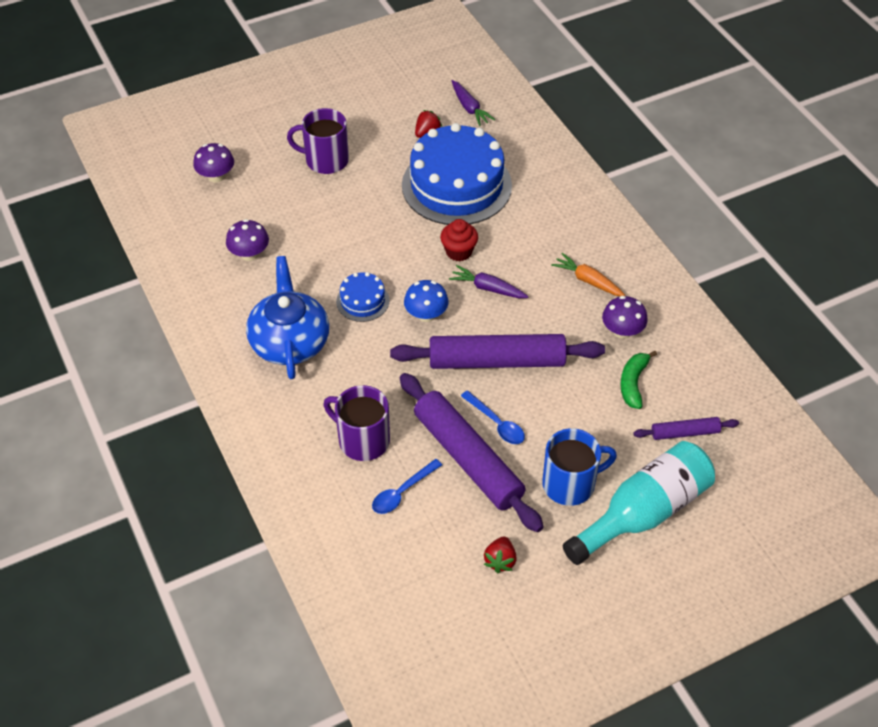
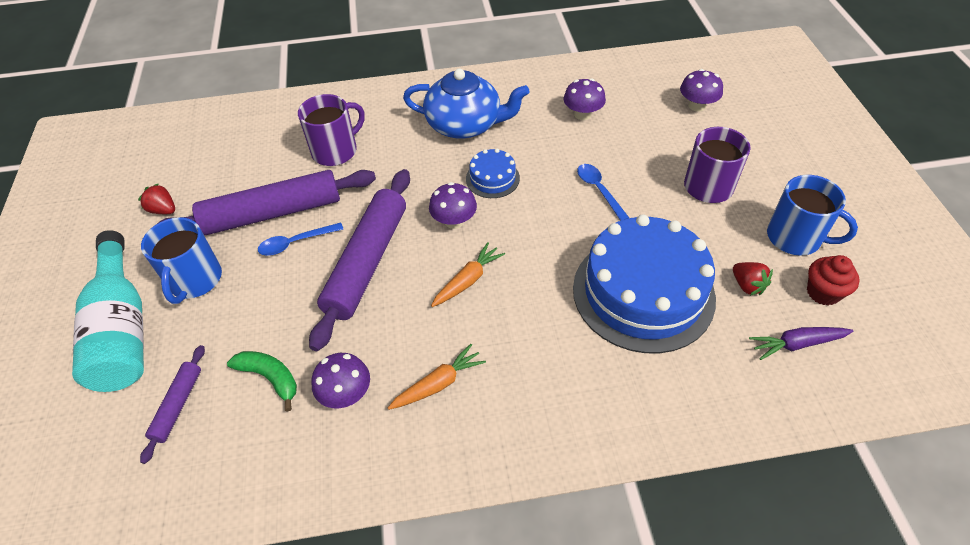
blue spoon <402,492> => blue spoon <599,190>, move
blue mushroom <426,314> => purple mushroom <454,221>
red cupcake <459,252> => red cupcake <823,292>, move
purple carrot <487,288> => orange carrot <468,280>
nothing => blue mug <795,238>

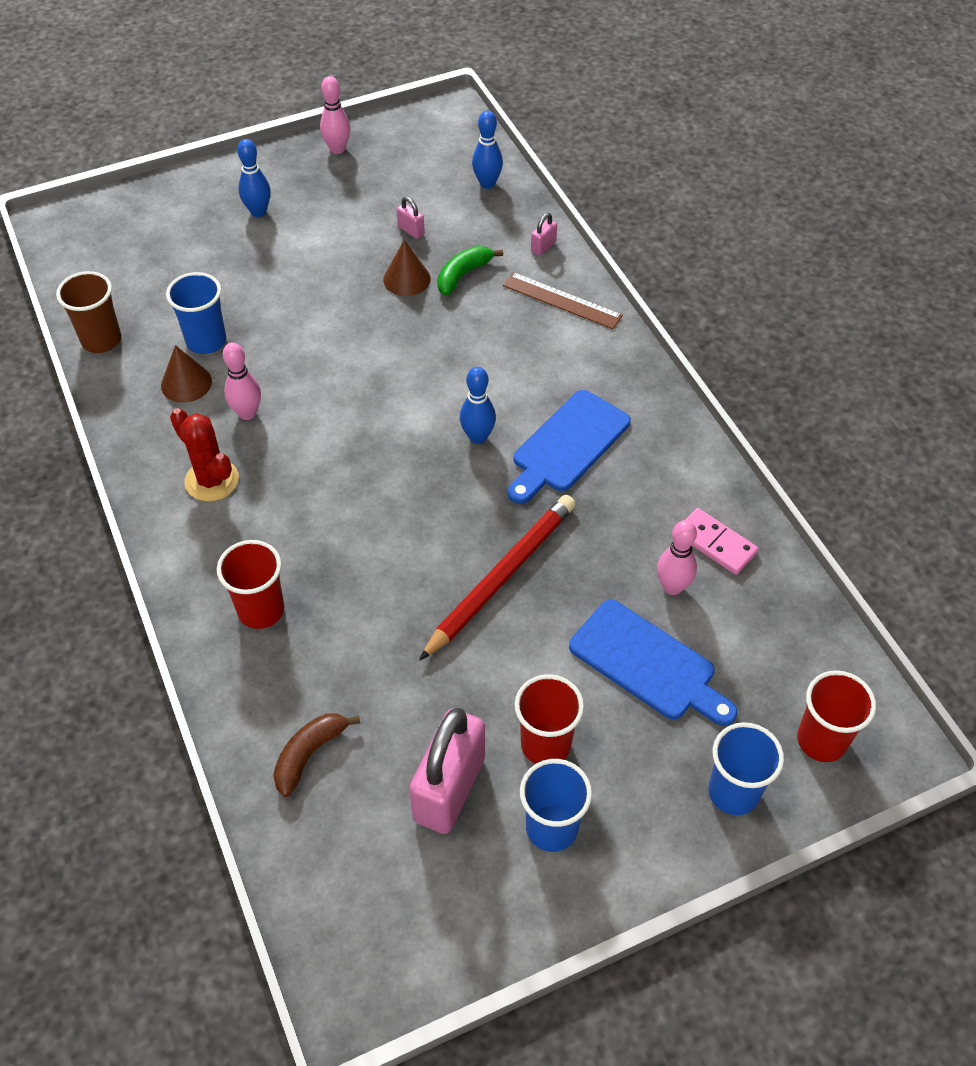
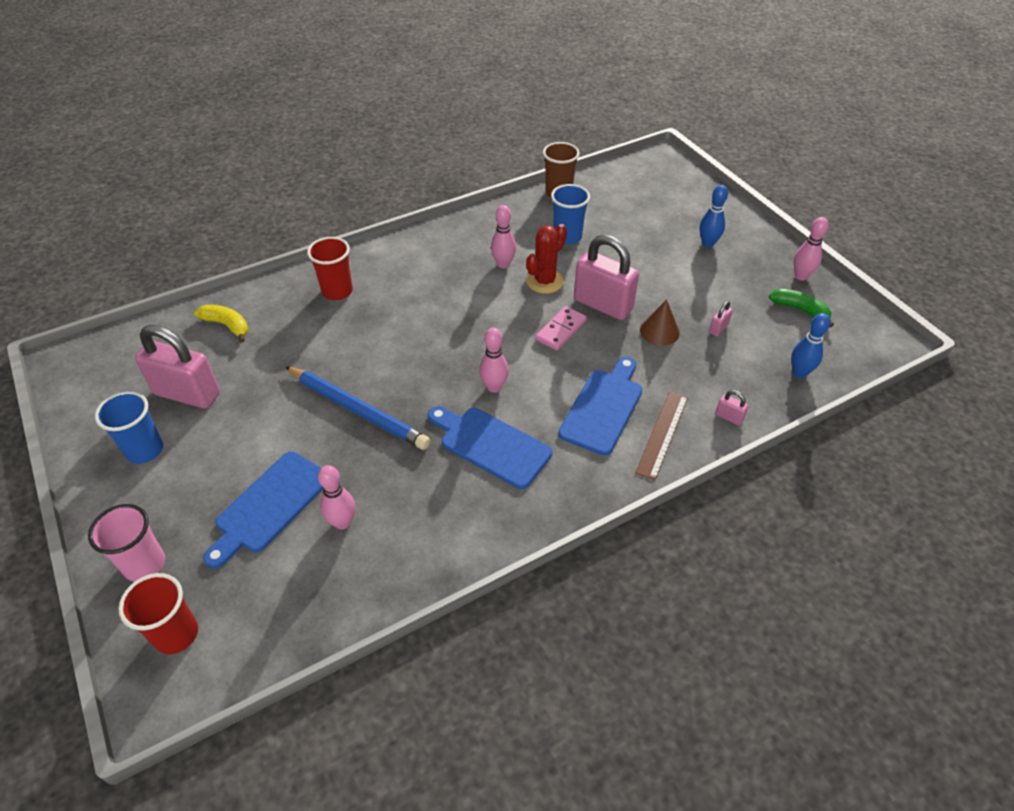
brown cone <186,383> => nothing
red cactus <212,480> => red cactus <545,281>, move
brown banana <309,754> => yellow banana <227,325>
red pencil <501,577> => blue pencil <358,410>
green banana <463,275> => green banana <800,310>, move
blue bowling pin <478,437> => pink bowling pin <494,387>
red cup <545,744> => nothing
pink domino <715,543> => pink domino <561,330>, move
blue cup <733,792> => pink cup <145,564>
nothing => blue cutting board <603,407>
nothing => pink padlock <603,305>

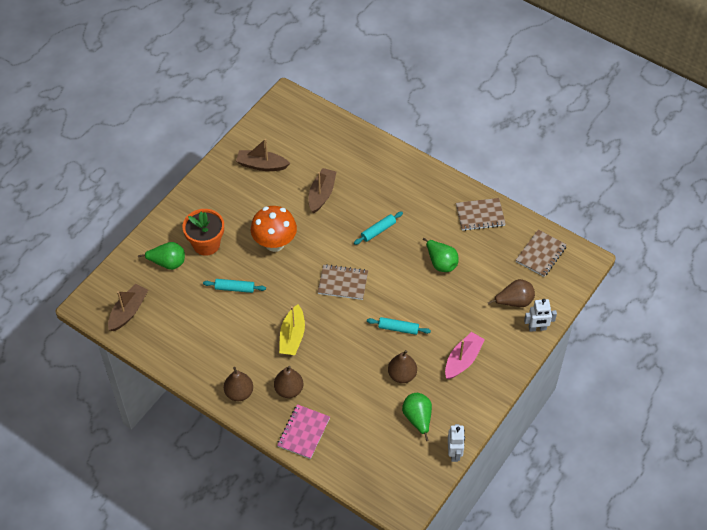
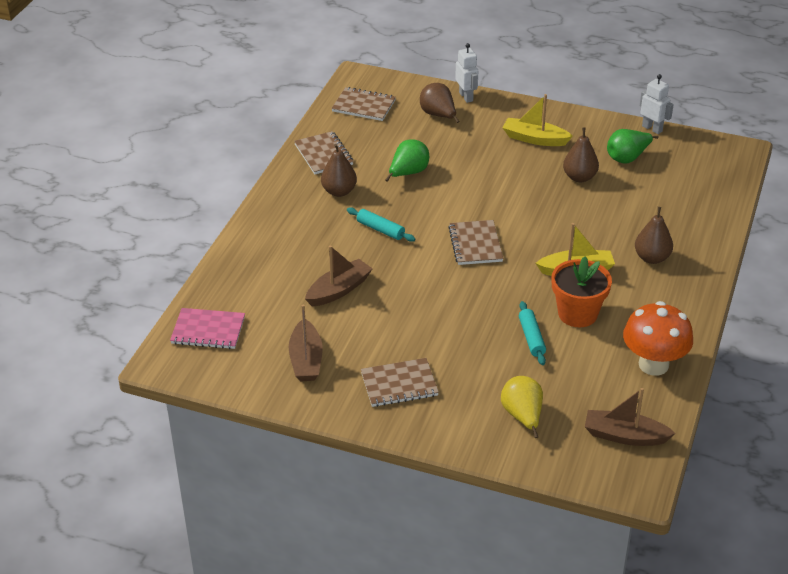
green pear <168,263> => yellow pear <522,416>
orange flower pot <206,244> => orange flower pot <577,314>, move
brown pear <239,393> => brown pear <339,191>, move
orange mushroom <275,243> => orange mushroom <653,365>, move
pink notebook <303,432> => pink notebook <208,330>, move
brown boat <321,194> => brown boat <339,290>, 135 degrees clockwise
turquoise rolling pin <398,328> => nothing
pink boat <463,360> => yellow boat <534,139>
white robot <454,453> => white robot <652,128>, 60 degrees clockwise
nothing => brown notebook <399,384>

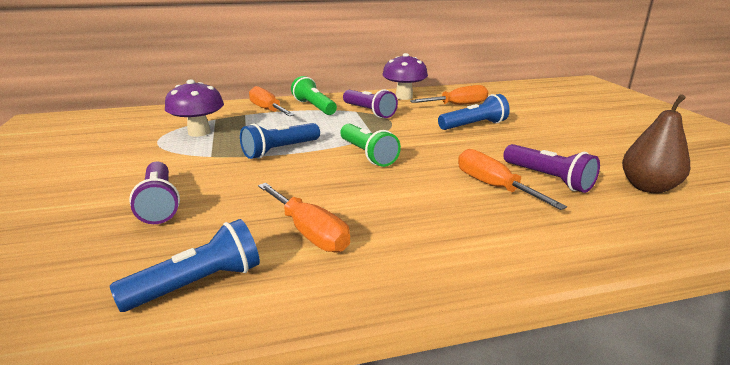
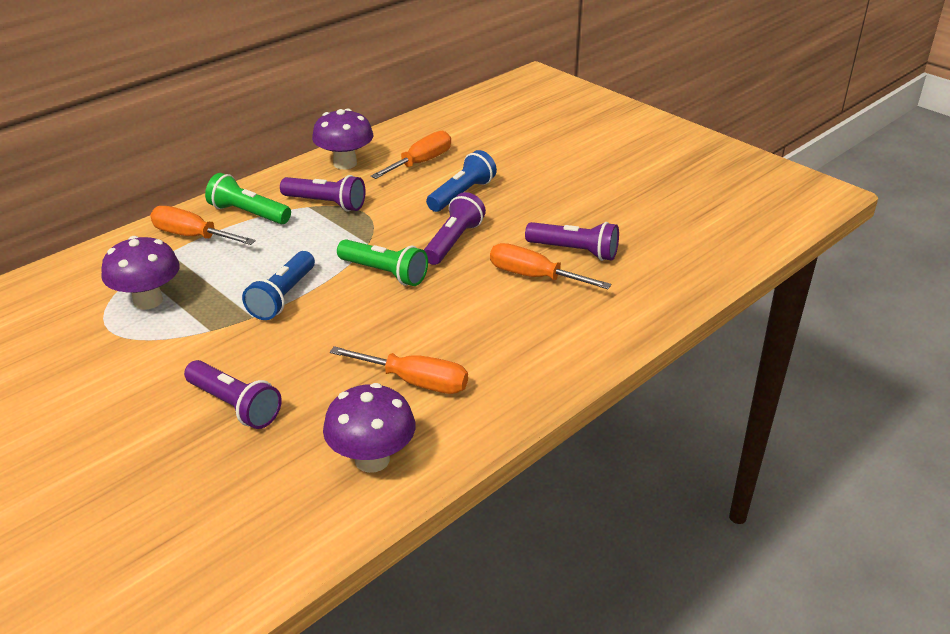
blue flashlight <198,283> => purple mushroom <372,459>
brown pear <648,187> => nothing
nothing => purple flashlight <453,242>

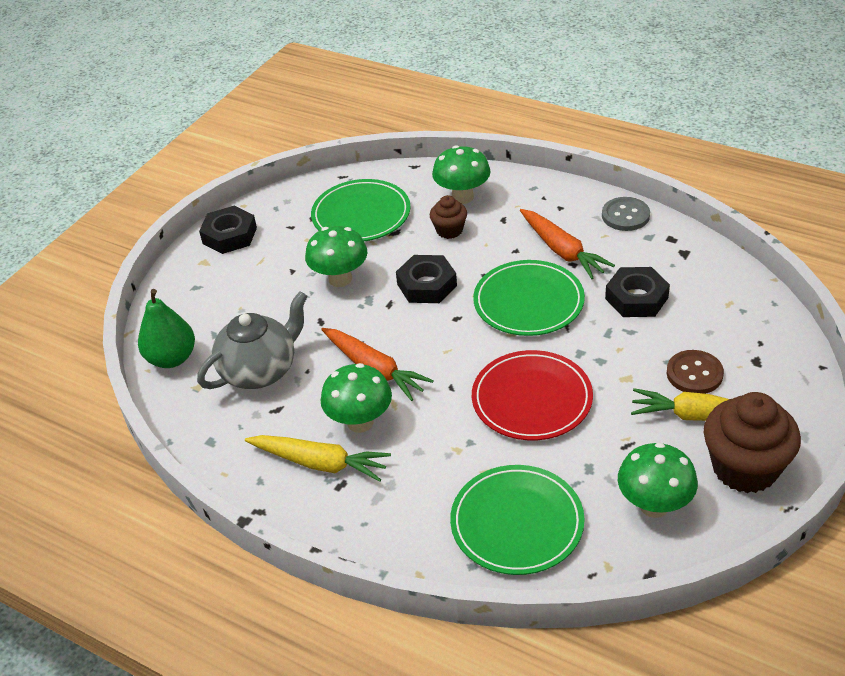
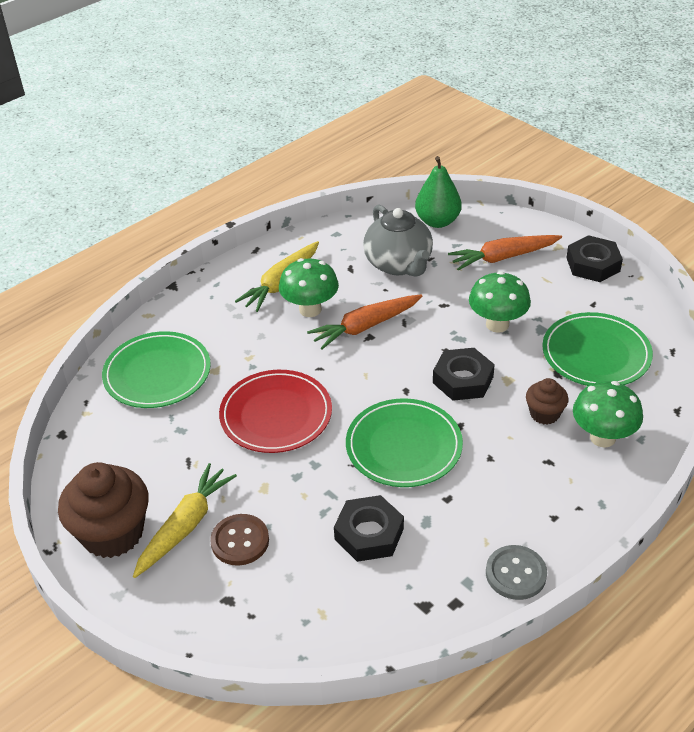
orange carrot <562,251> => orange carrot <503,257>, move
green mushroom <654,505> => nothing

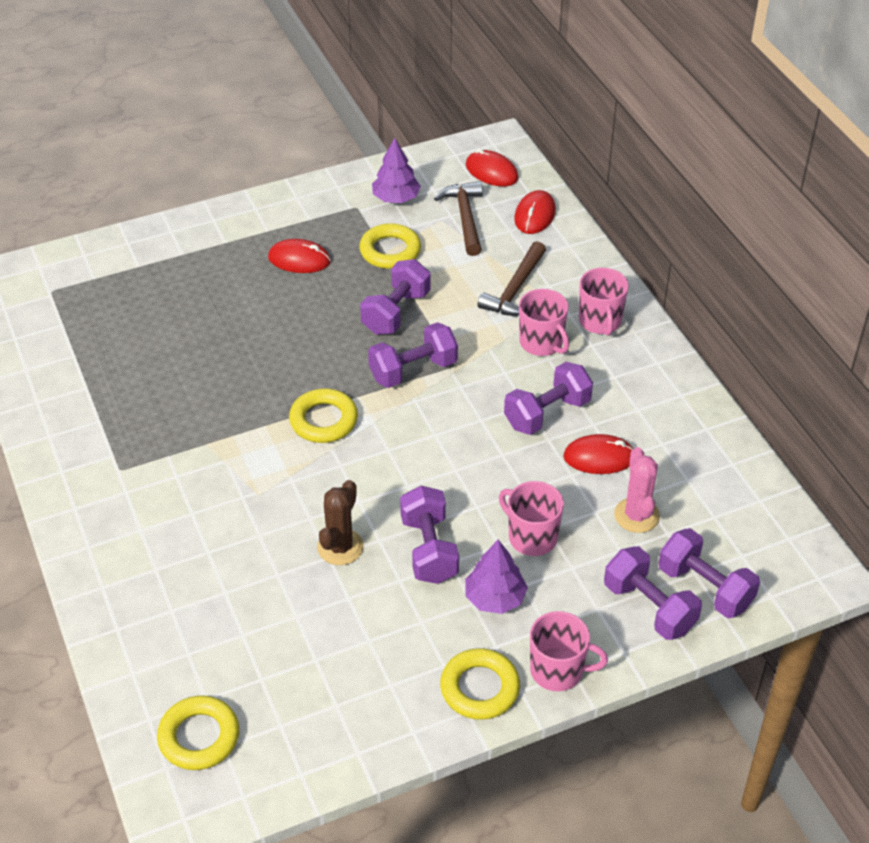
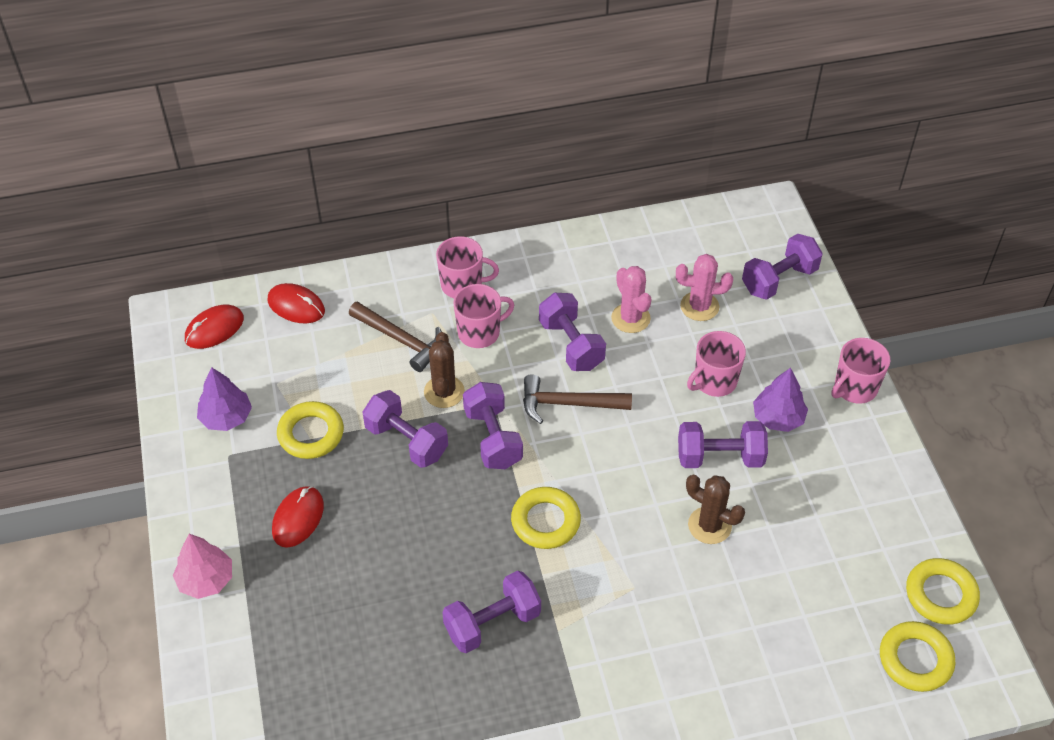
brown hammer <465,218> => brown hammer <568,404>, move
yellow ring <479,688> => yellow ring <940,595>, move
pink mug <558,670> => pink mug <854,388>, 150 degrees counterclockwise
red mouse <599,457> => pink cactus <630,318>
purple dumbbell <649,607> => purple dumbbell <492,623>, move
nothing => pink tree <206,580>
nothing => brown cactus <444,392>

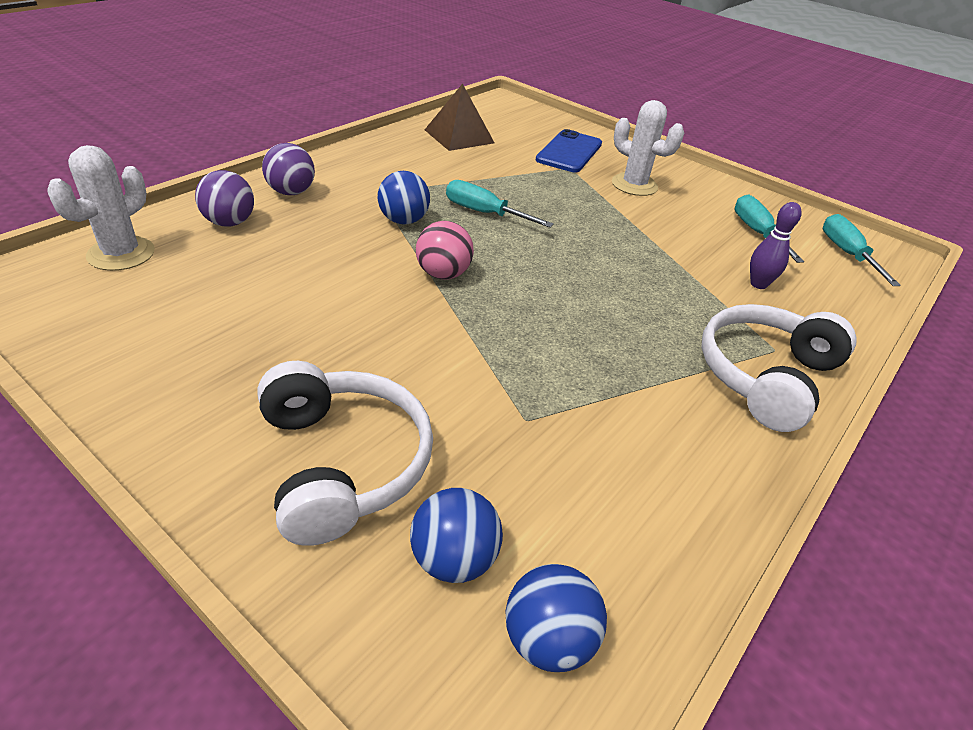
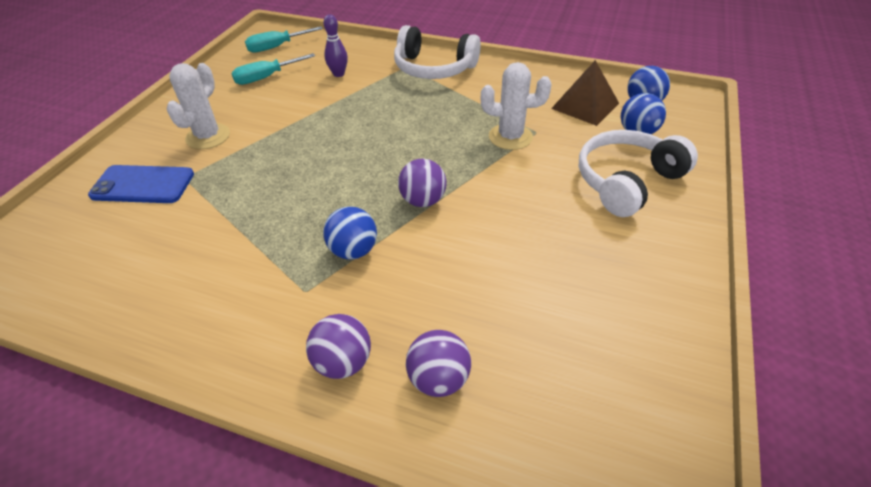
white cactus <121,254> => white cactus <510,137>, move
pink ball <443,274> => purple ball <423,201>
brown pyramid <459,136> => brown pyramid <585,105>, move
turquoise screwdriver <485,213> => nothing

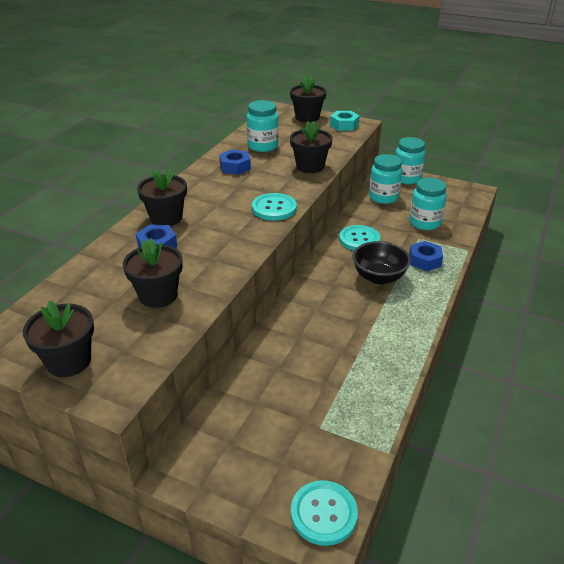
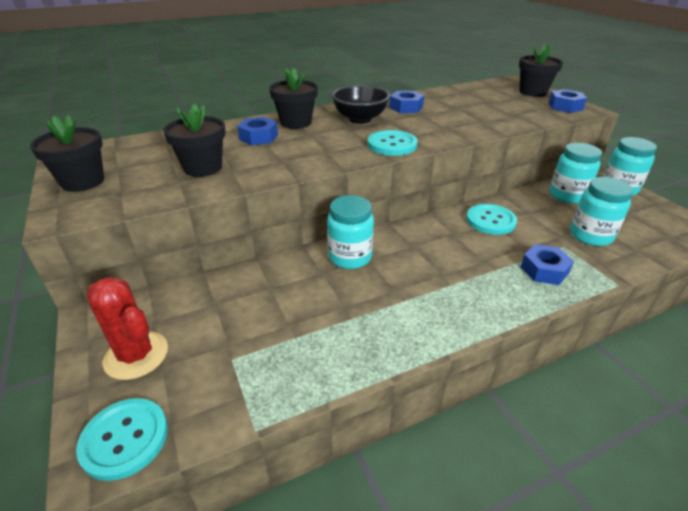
turquoise jar <263,146> => turquoise jar <350,257>, move
black flower pot <310,166> => nothing
turquoise nut <344,125> => blue nut <565,106>
black bowl <379,277> => black bowl <360,119>, move
nothing => red cactus <136,355>

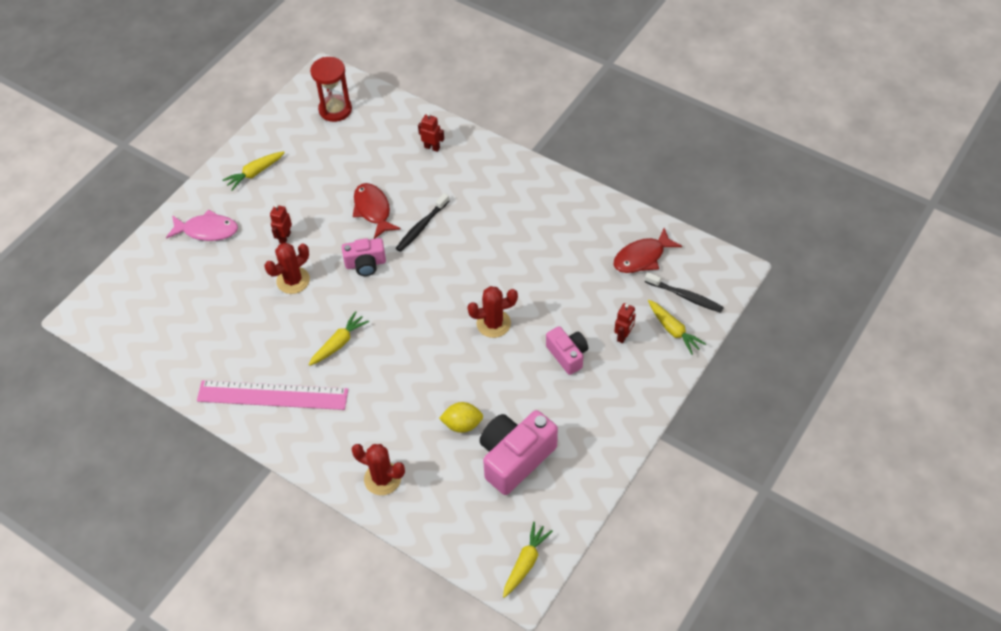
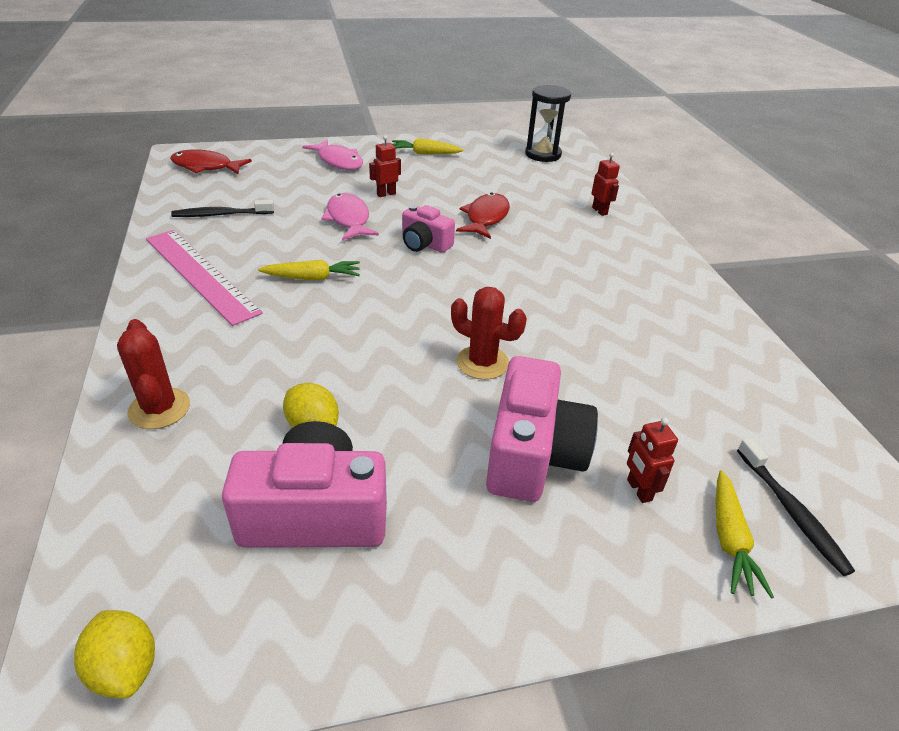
red cactus <293,280> => pink fish <348,219>
red hourglass <335,110> => black hourglass <543,154>
black toothbrush <422,226> => black toothbrush <221,215>, move
yellow carrot <525,562> => yellow lemon <125,668>
pink camera <567,355> => pink camera <533,454>, x1.70
red fish <642,257> => red fish <206,167>, move
red robot <623,336> => red robot <638,490>, 90 degrees clockwise

